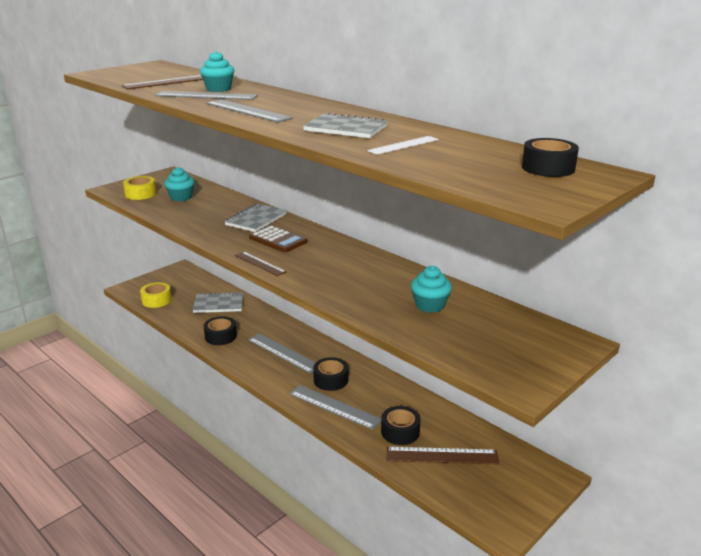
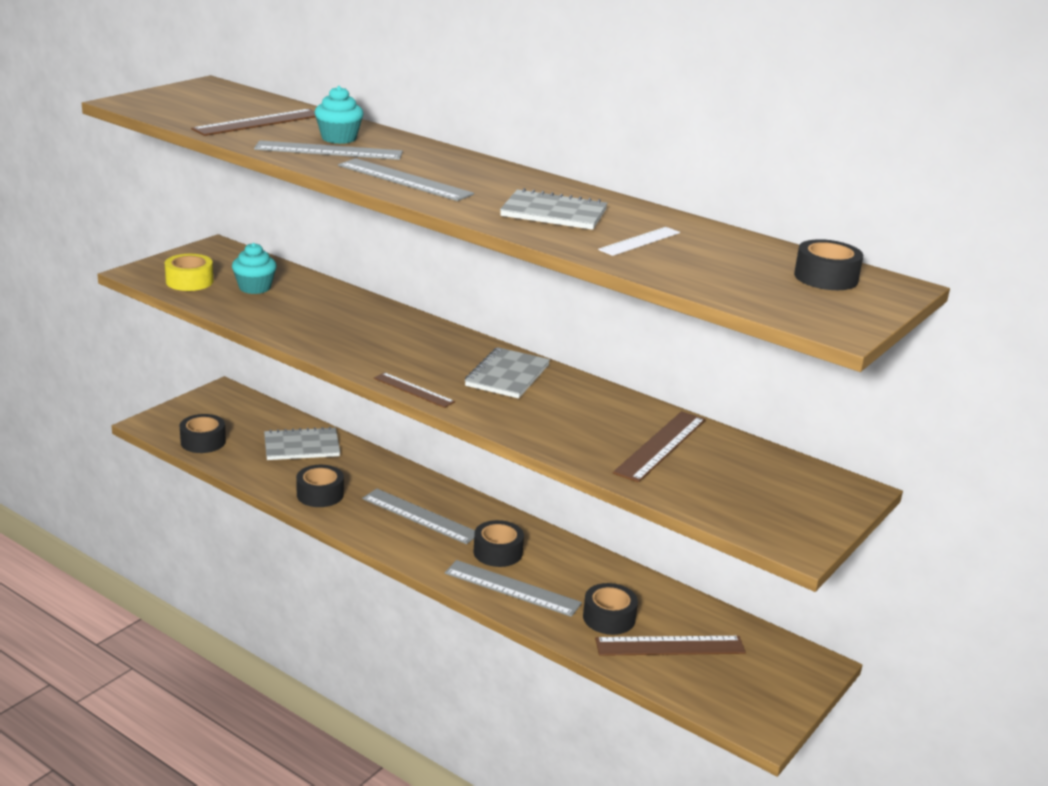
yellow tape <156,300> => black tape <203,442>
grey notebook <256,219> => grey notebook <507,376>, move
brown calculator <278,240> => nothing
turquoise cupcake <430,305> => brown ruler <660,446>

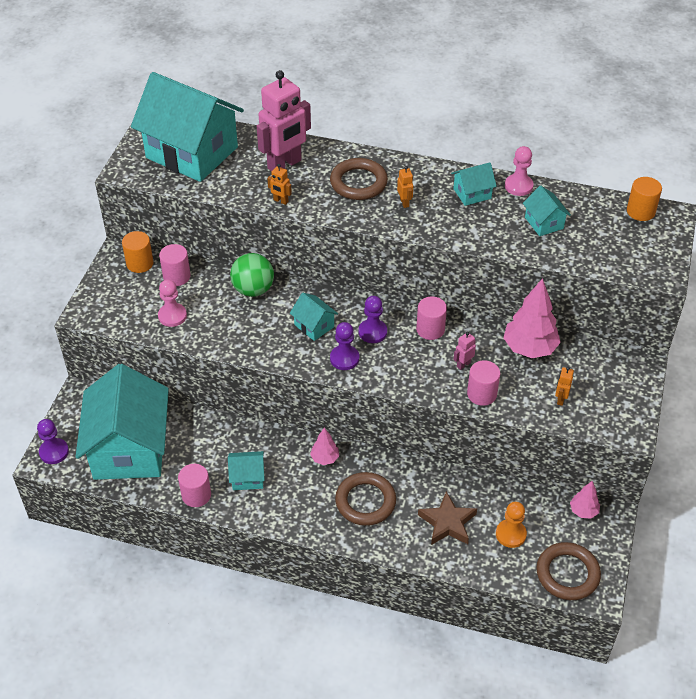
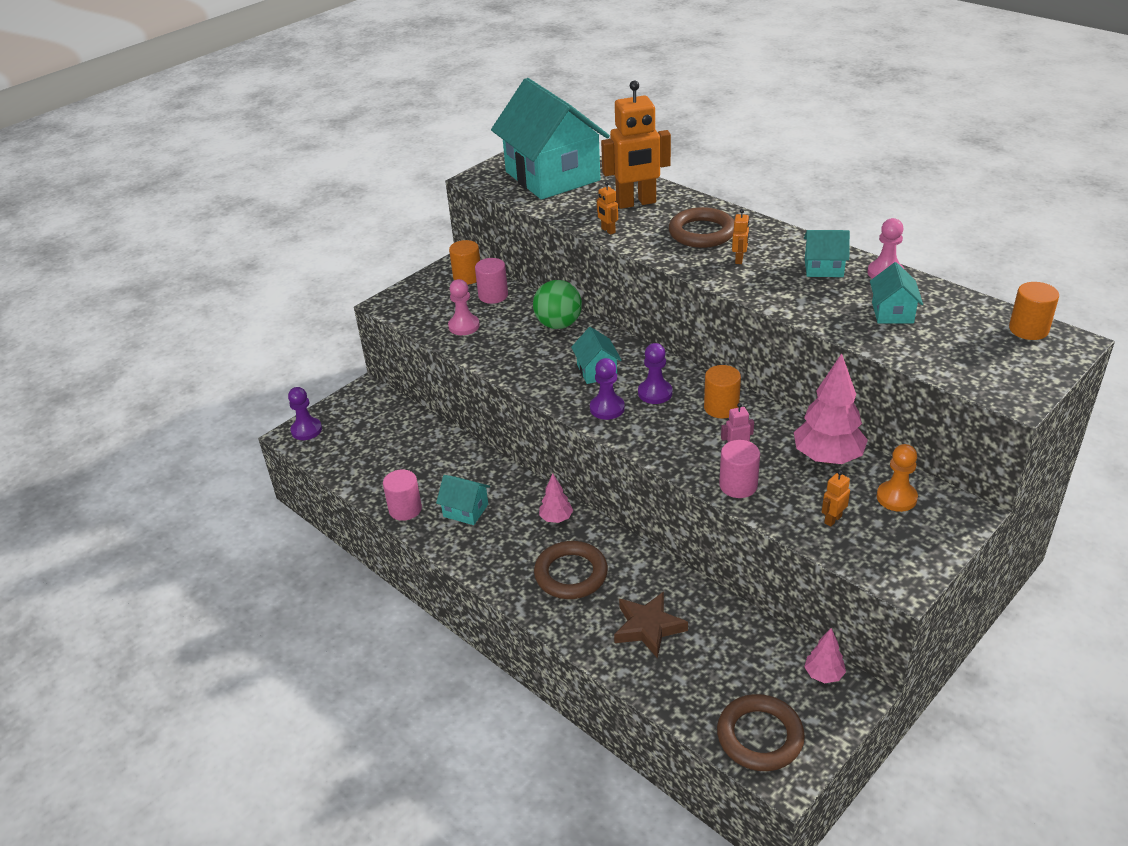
turquoise house <129,449> => nothing
pink robot <285,164> => orange robot <636,203>
pink cylinder <430,329> => orange cylinder <721,408>
orange pawn <510,534> => orange pawn <896,497>, move

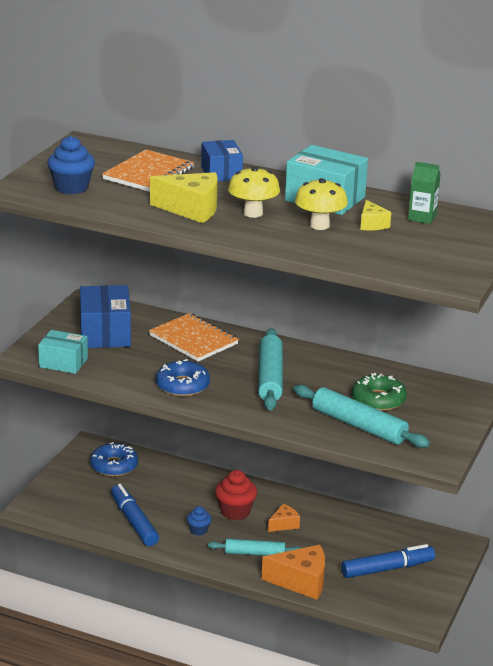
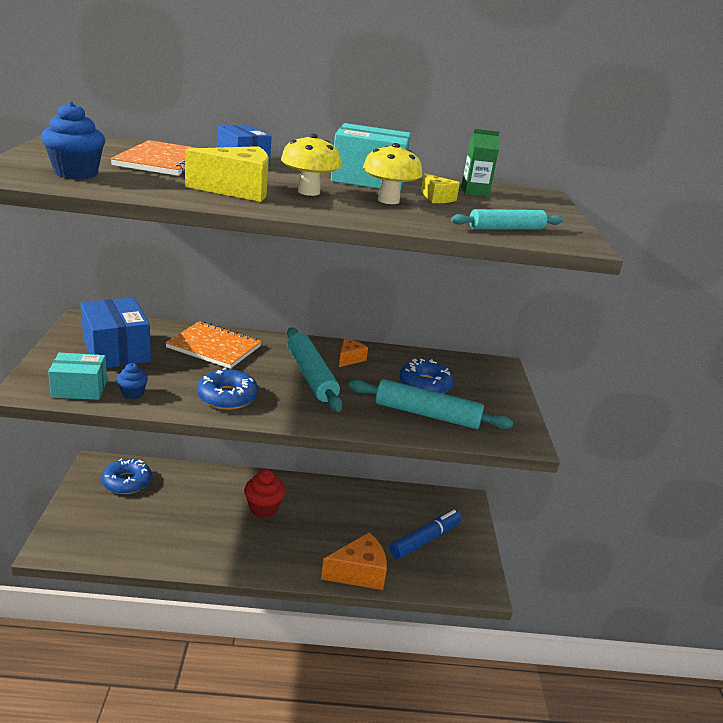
blue marker <134,521> => nothing
blue cupcake <198,530> => blue cupcake <132,393>, move
turquoise rolling pin <254,553> => turquoise rolling pin <506,229>, move
orange cheese <284,524> => orange cheese <349,359>, move
green donut <378,400> => blue donut <425,384>

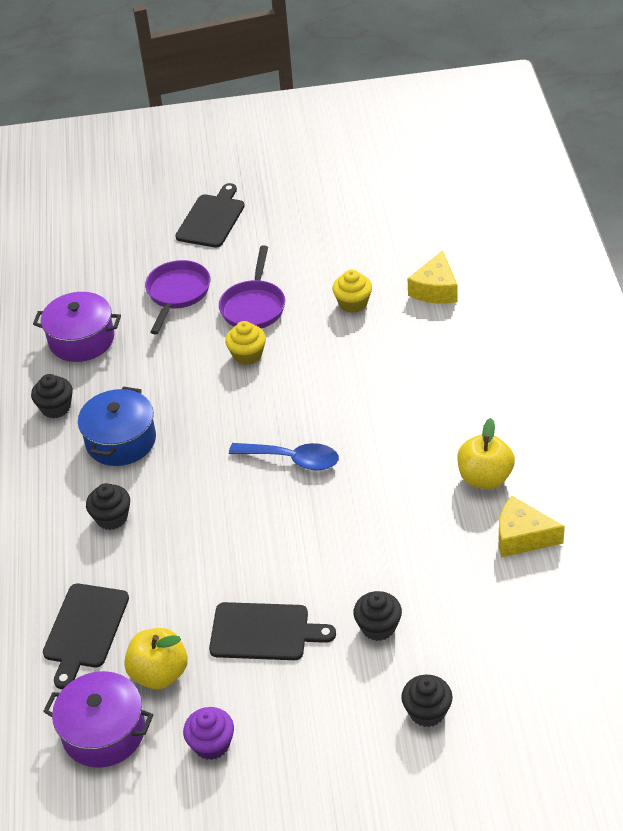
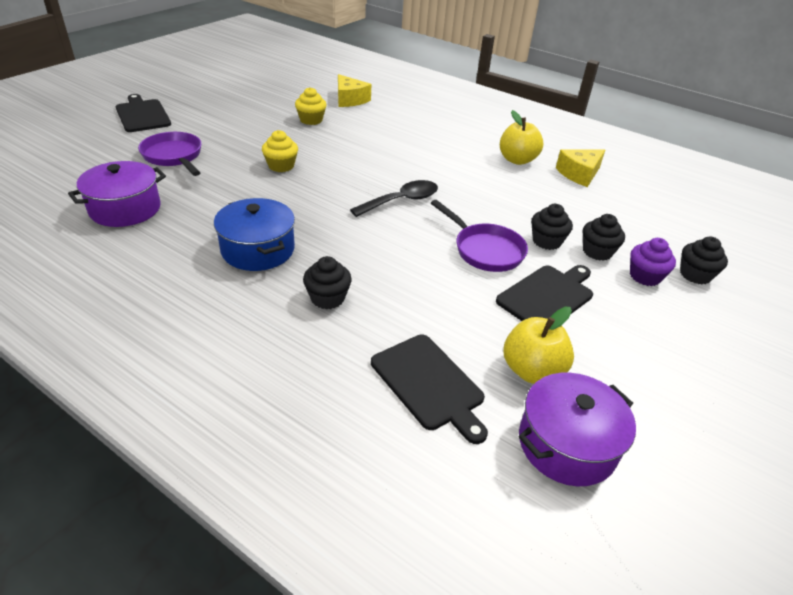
black cupcake <56,408> => black cupcake <546,241>, move
purple cupcake <211,744> => purple cupcake <645,276>, move
purple pan <253,306> => purple pan <485,250>, move
blue spoon <293,459> => black spoon <402,201>

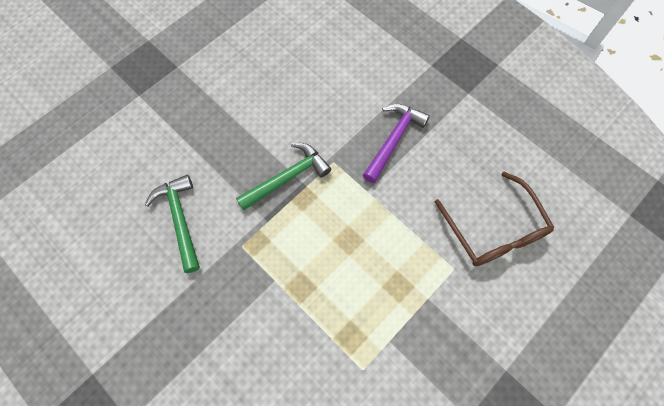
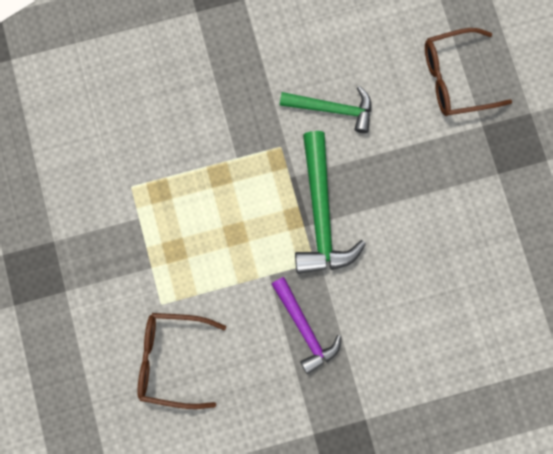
green hammer <288,177> => green hammer <321,215>, x1.50
nothing => brown glasses <455,78>

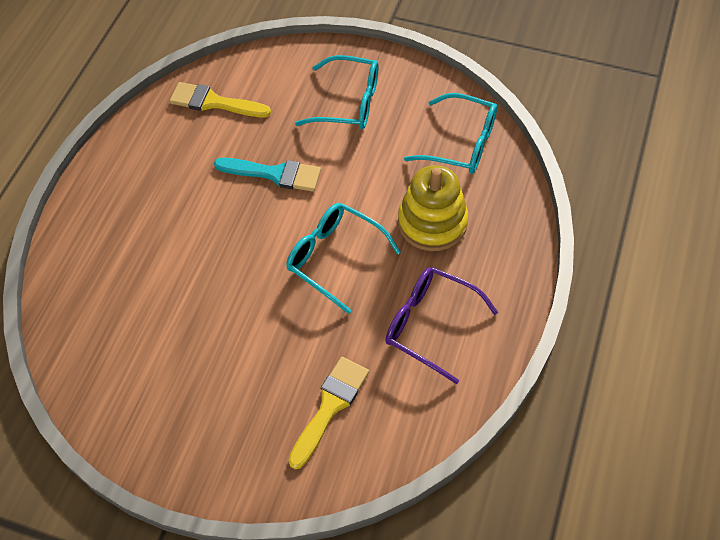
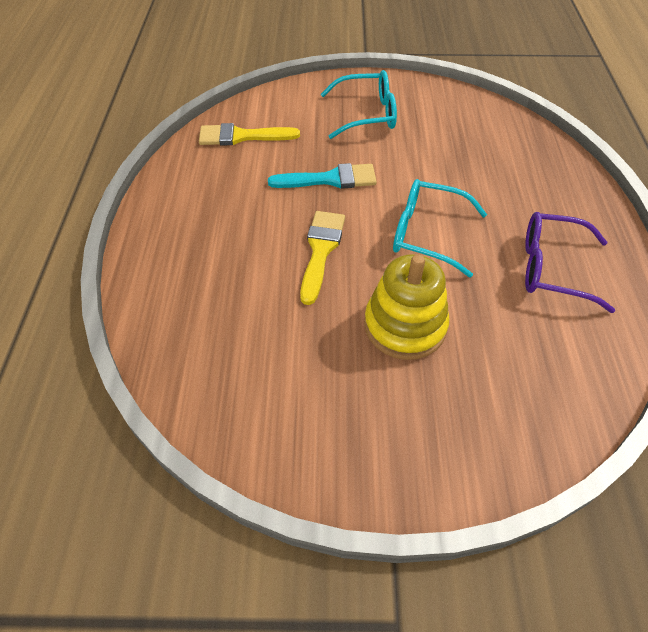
yellow brush <330,406> => yellow brush <321,250>, move
yellow stacking toy <432,222> => yellow stacking toy <405,326>, move
turquoise glasses <460,143> => nothing

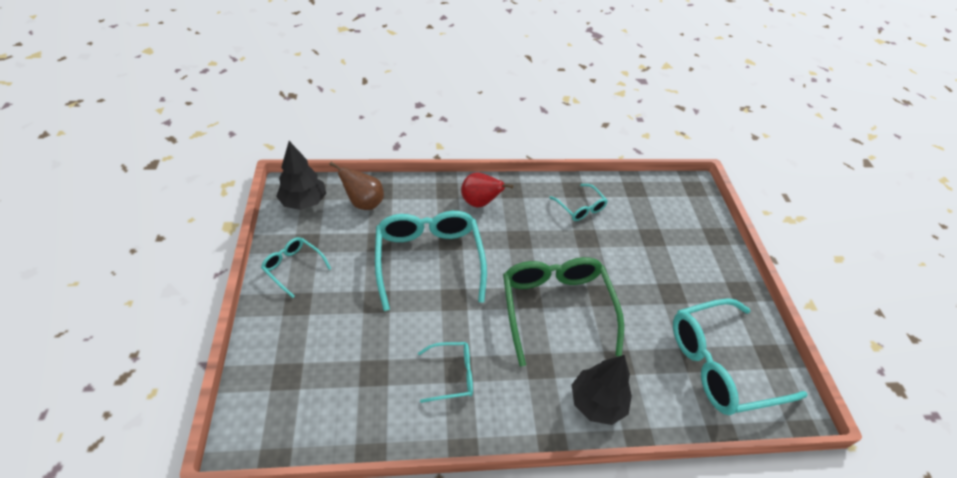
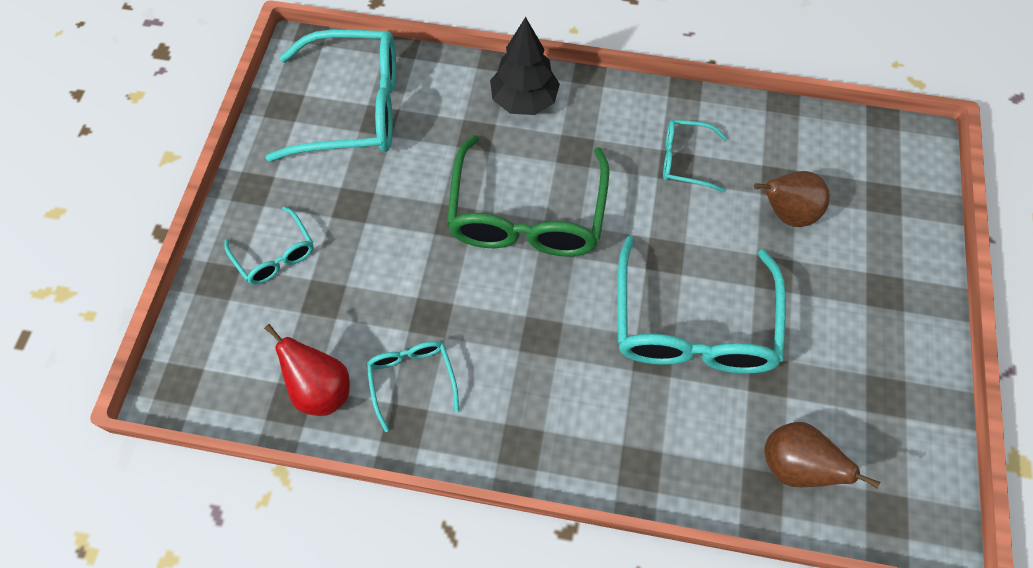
turquoise glasses <293,267> => turquoise glasses <275,254>, move
black tree <304,202> => nothing
red pear <480,203> => red pear <321,389>, move
nothing => brown pear <785,213>

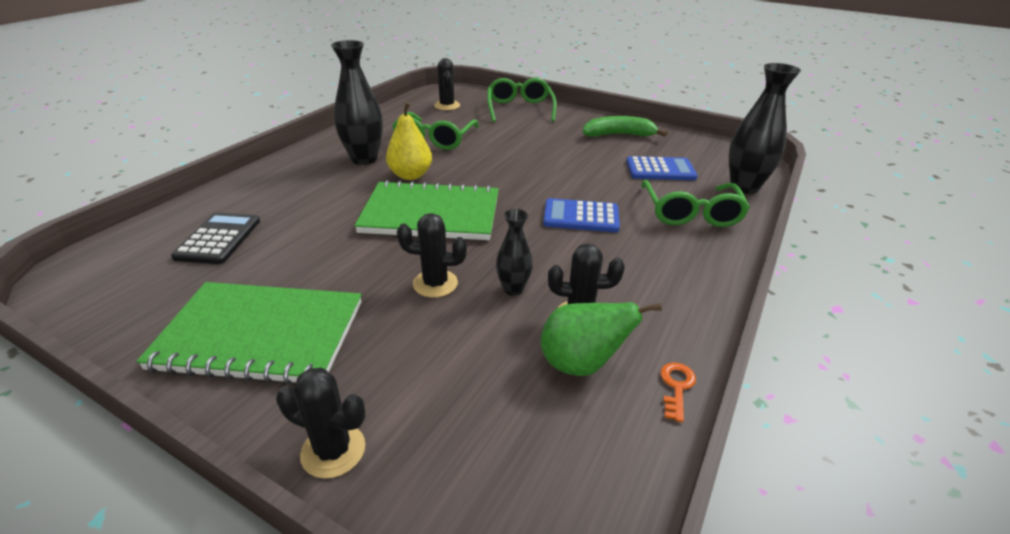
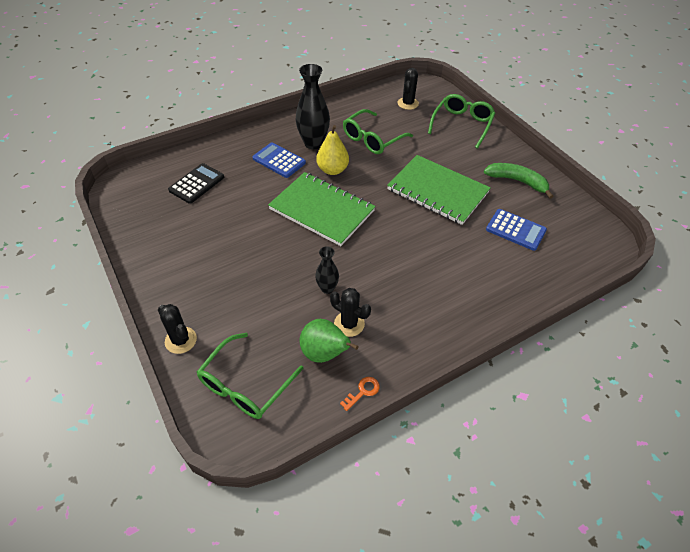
green notebook <260,335> => green notebook <437,191>, move
black cactus <435,284> => nothing
blue calculator <581,216> => blue calculator <279,160>, move
green glasses <691,213> => green glasses <245,385>, move
black vase <744,187> => nothing

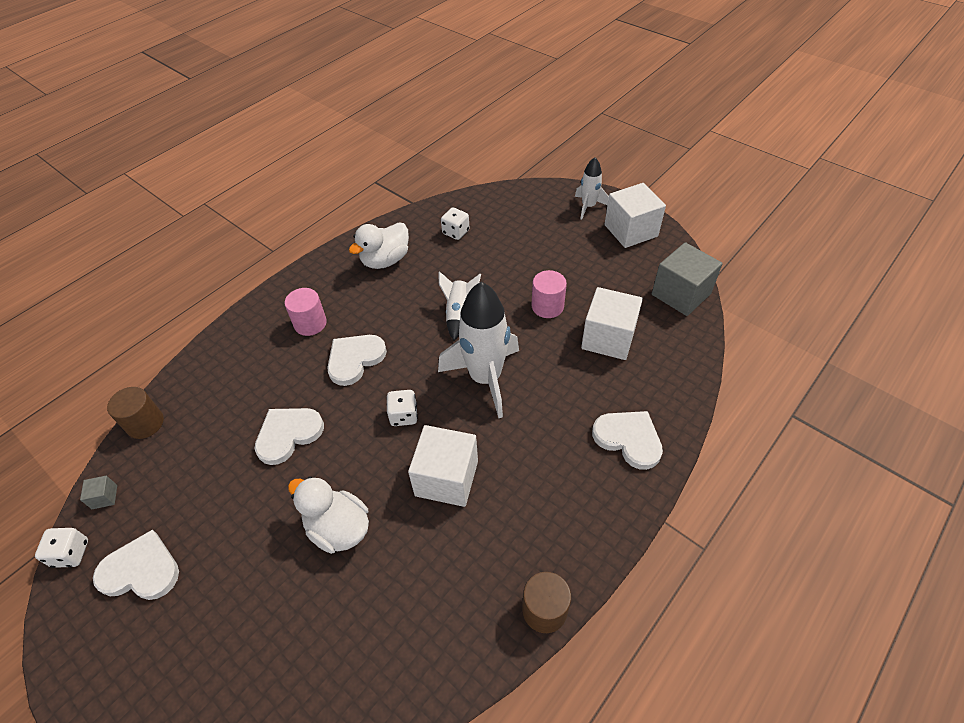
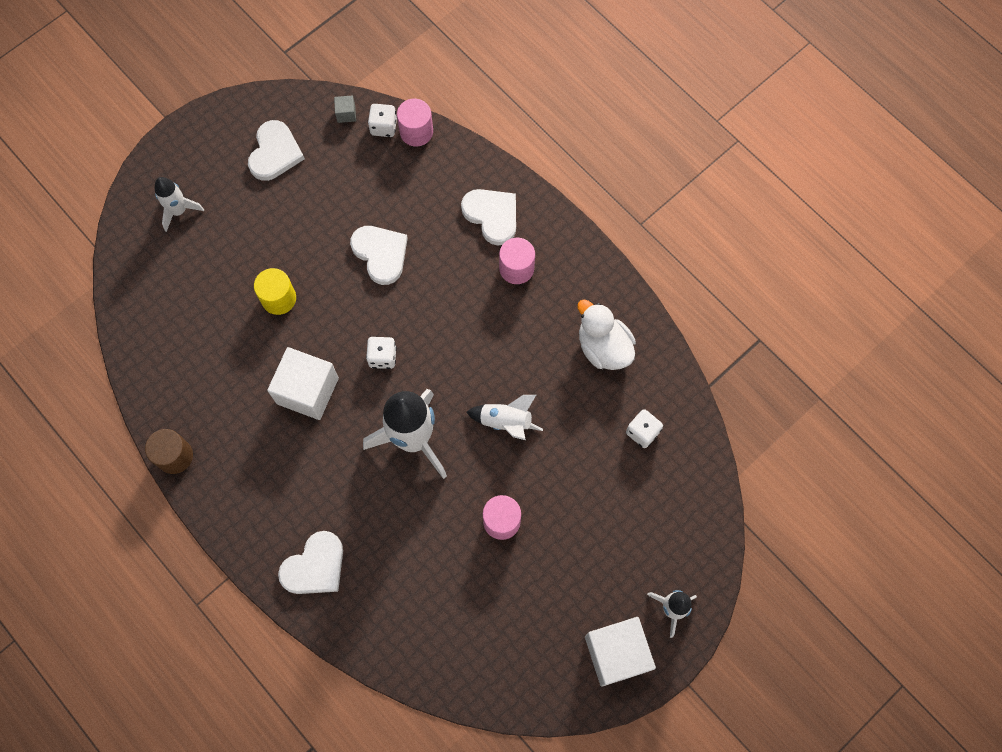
white dice <71,553> => white dice <383,127>, move
brown cylinder <145,423> => pink cylinder <416,132>
white duck <338,528> => yellow cylinder <279,298>
white heart <355,359> => white heart <492,216>, move
white cube <608,338> => nothing
grey cube <681,294> => nothing
nothing => white rocket <179,211>

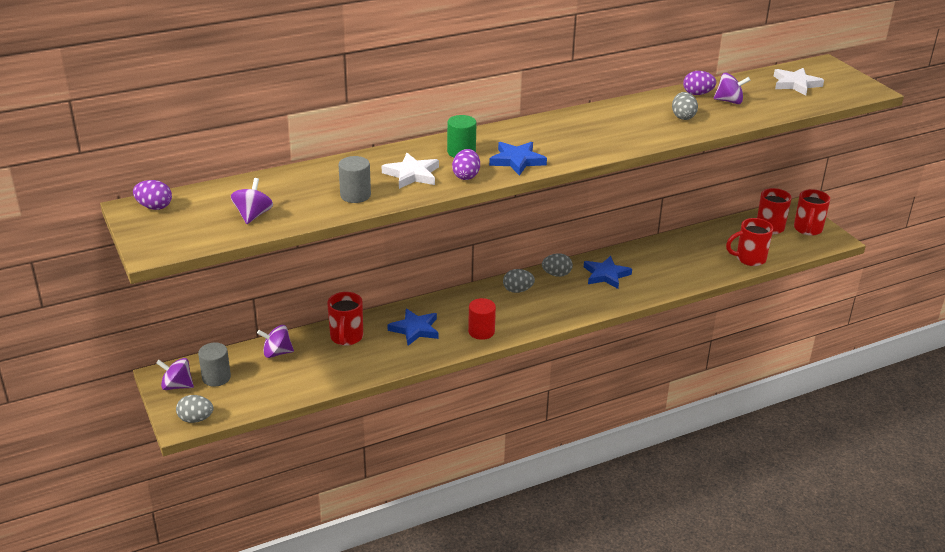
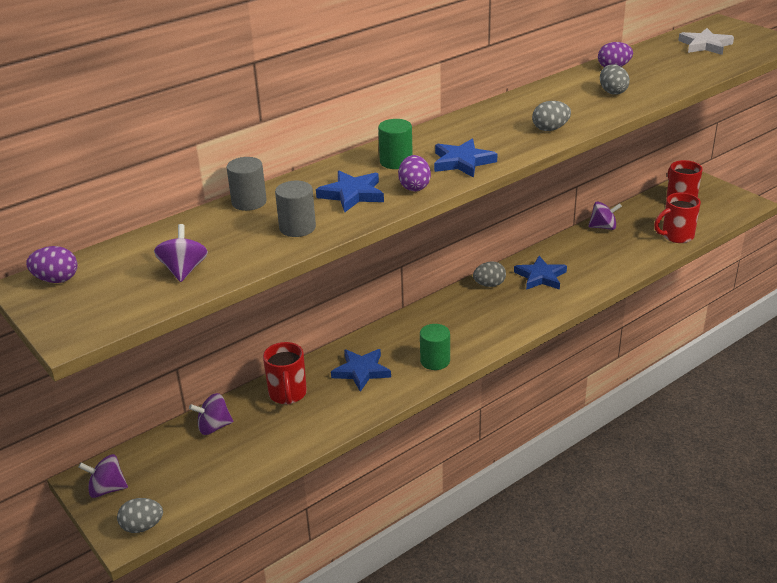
grey cylinder <216,377> => grey cylinder <249,202>, move
white star <412,174> => blue star <352,194>
red cylinder <481,332> => green cylinder <435,361>
grey egg <517,290> => grey egg <550,129>, move
purple spinning top <729,101> => purple spinning top <603,227>, move
red mug <807,229> => nothing

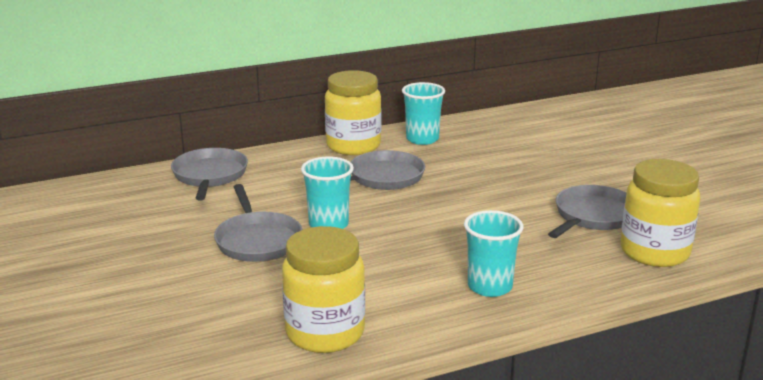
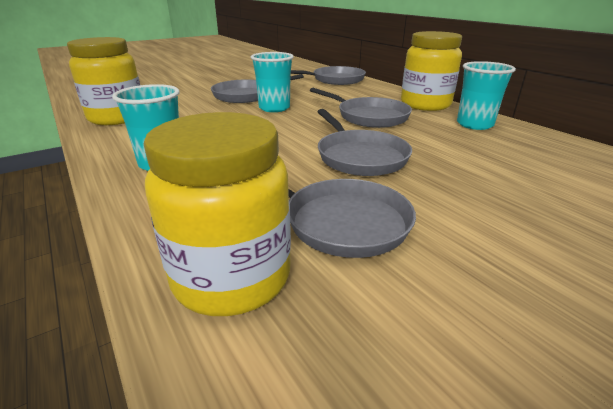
nothing => grey pan <360,157>

